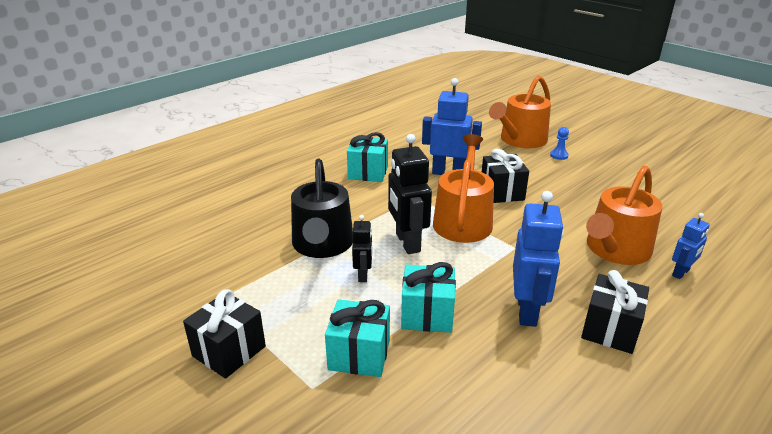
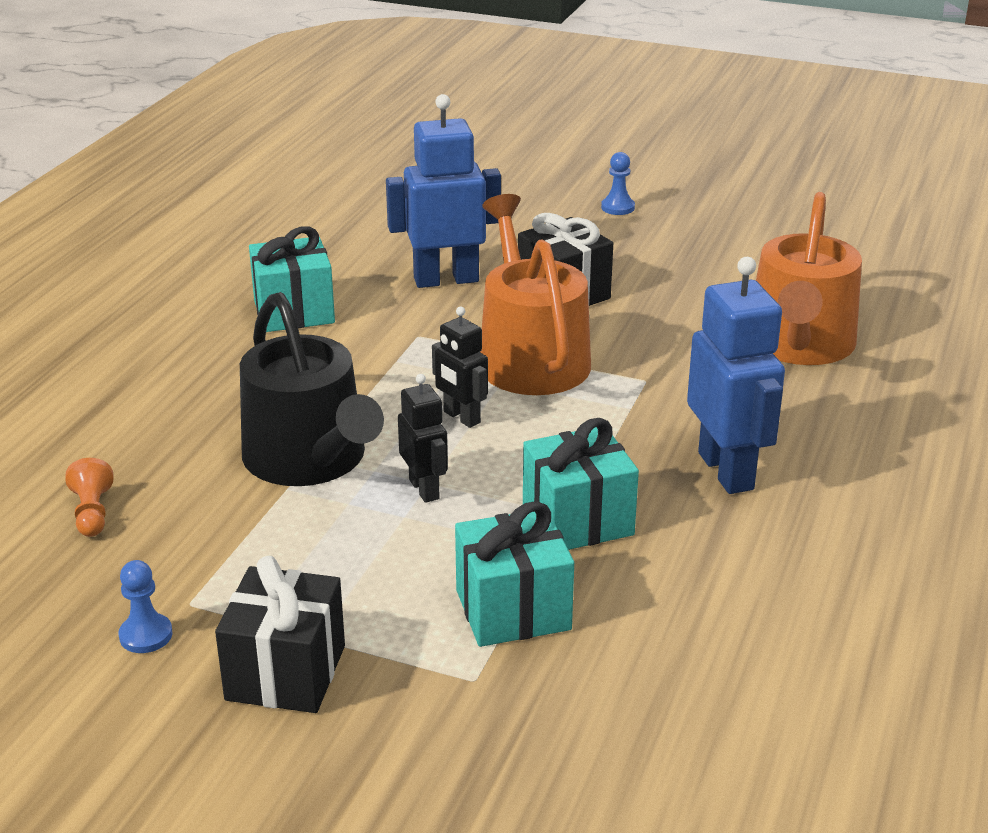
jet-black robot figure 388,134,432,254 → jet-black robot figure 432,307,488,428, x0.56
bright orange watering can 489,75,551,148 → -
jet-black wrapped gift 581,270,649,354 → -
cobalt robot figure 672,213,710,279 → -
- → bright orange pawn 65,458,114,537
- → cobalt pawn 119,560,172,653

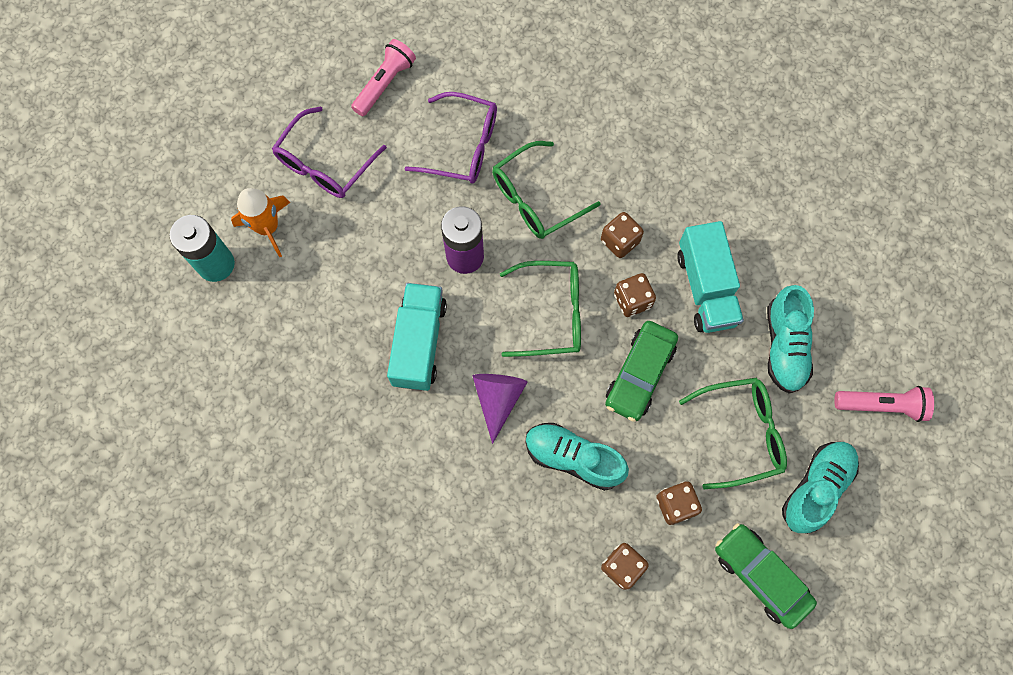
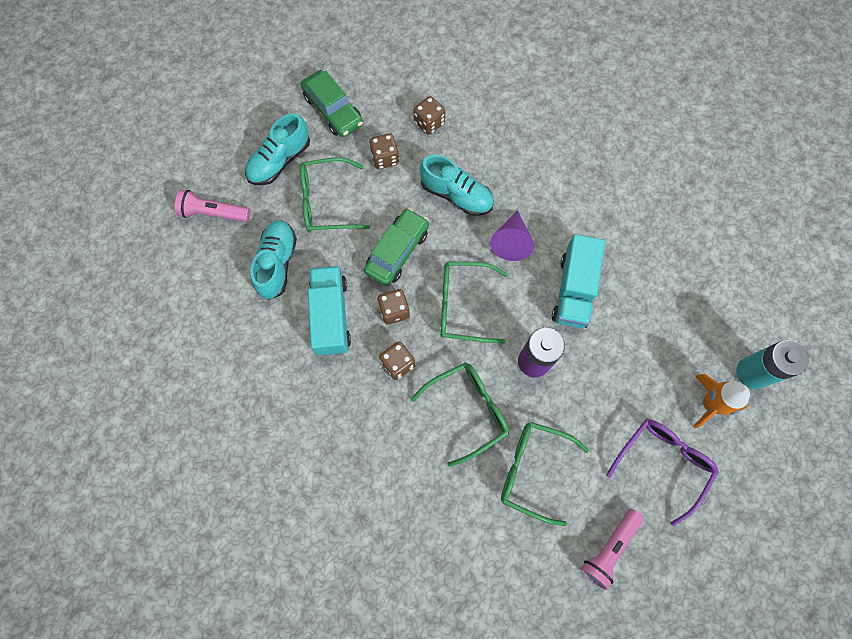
violet spectacles 404,92,497,184 → emerald spectacles 501,422,589,526

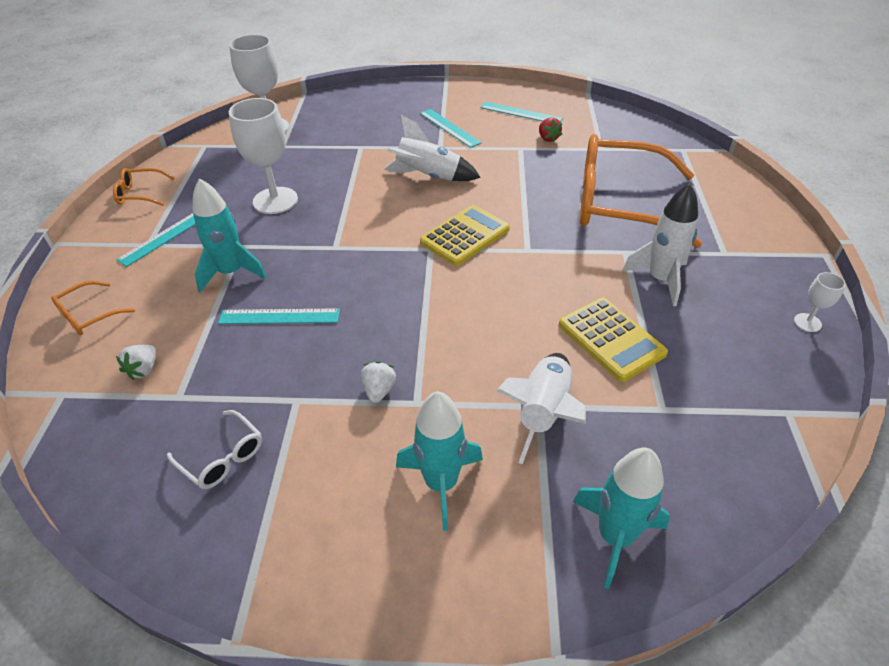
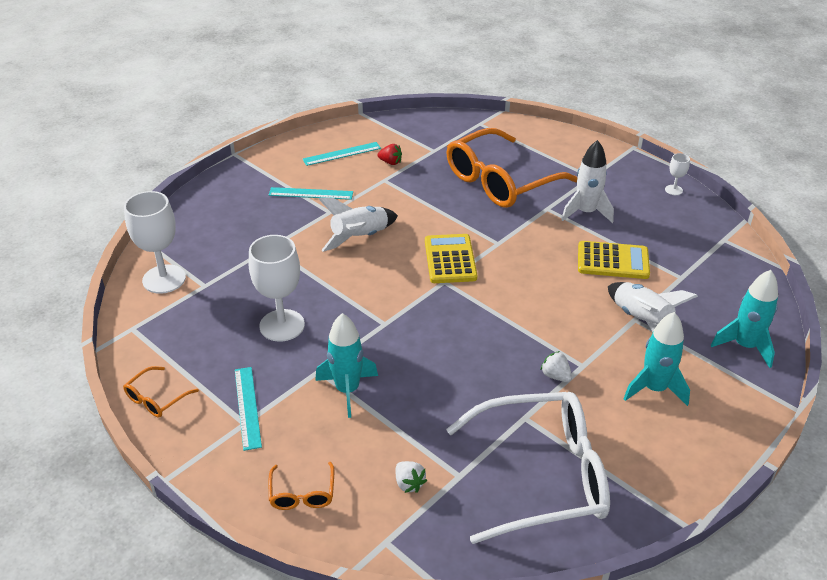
snow-white spectacles 167,410,262,489 → snow-white spectacles 446,392,610,544, x2.41
turquoise straightedge 218,308,340,324 → -

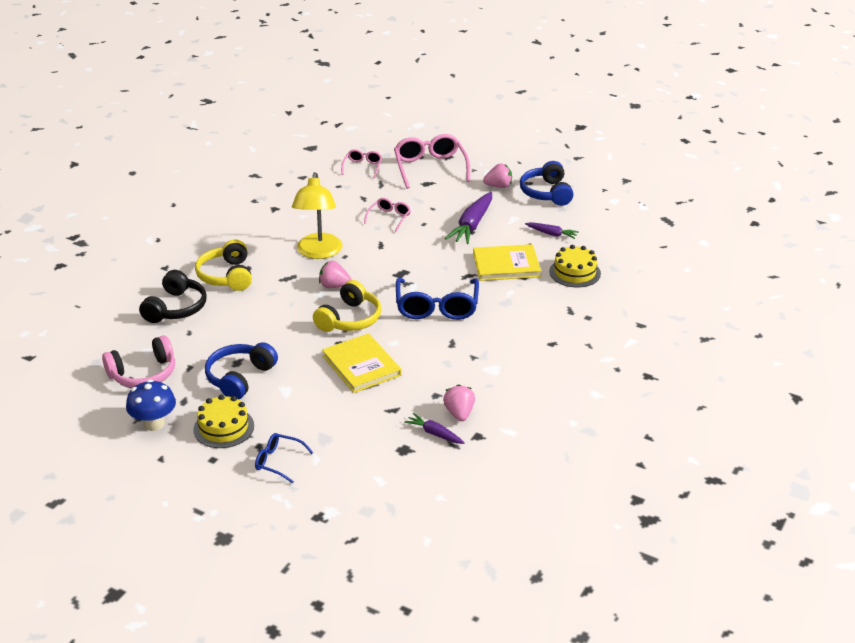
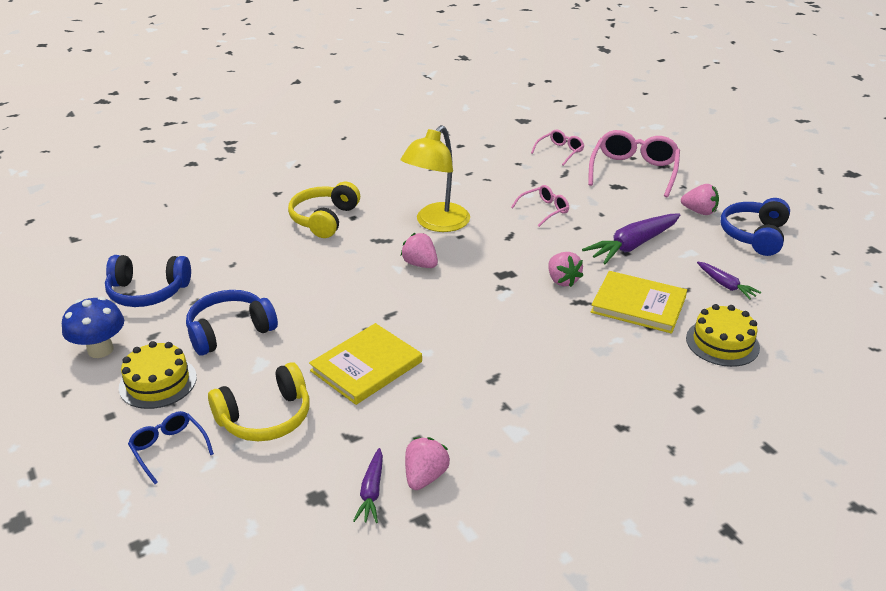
rosy headphones 102,335,175,388 → cobalt headphones 105,255,191,307
jet-black headphones 139,270,207,323 → -
yellow headphones 313,280,381,332 → yellow headphones 208,362,309,441, moved
yellow hardback 322,333,402,393 → yellow hardback 309,323,422,405, 45 degrees clockwise
cobalt spectacles 396,278,479,320 → -
violet carrot 404,413,465,444 → violet carrot 353,448,383,523, 150 degrees counterclockwise
- → rosy berry 548,252,583,287

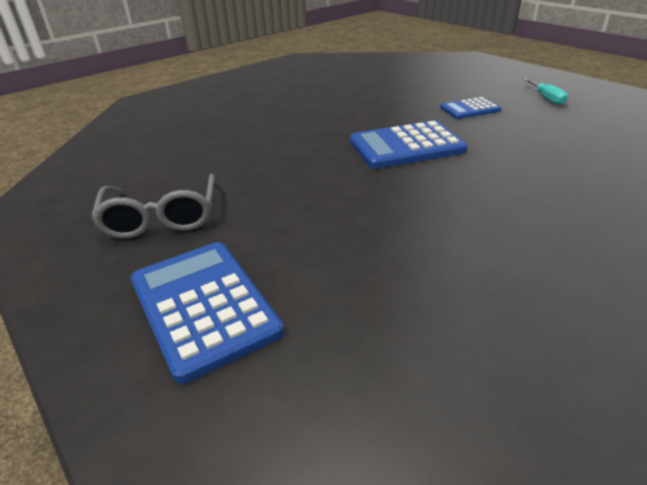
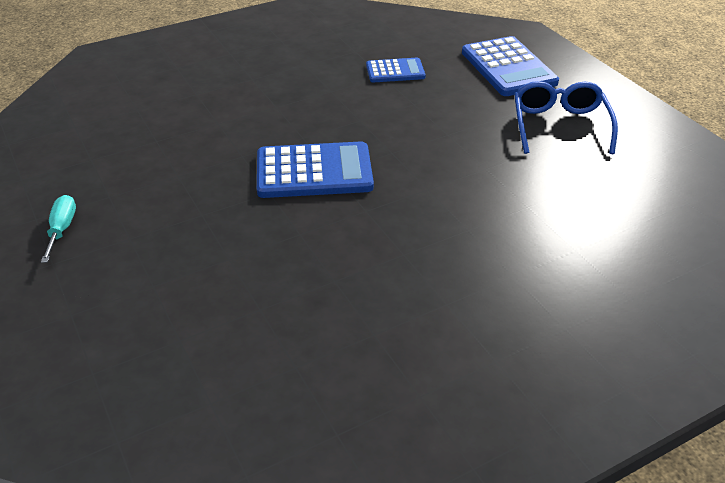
grey spectacles 91,174,215,239 → cobalt spectacles 514,81,618,154
cobalt calculator 440,97,501,119 → cobalt calculator 366,58,426,82, moved

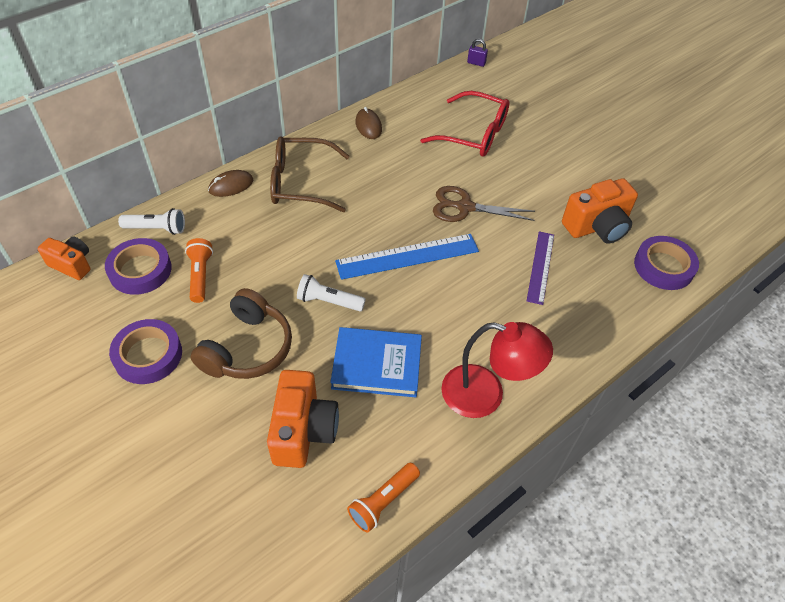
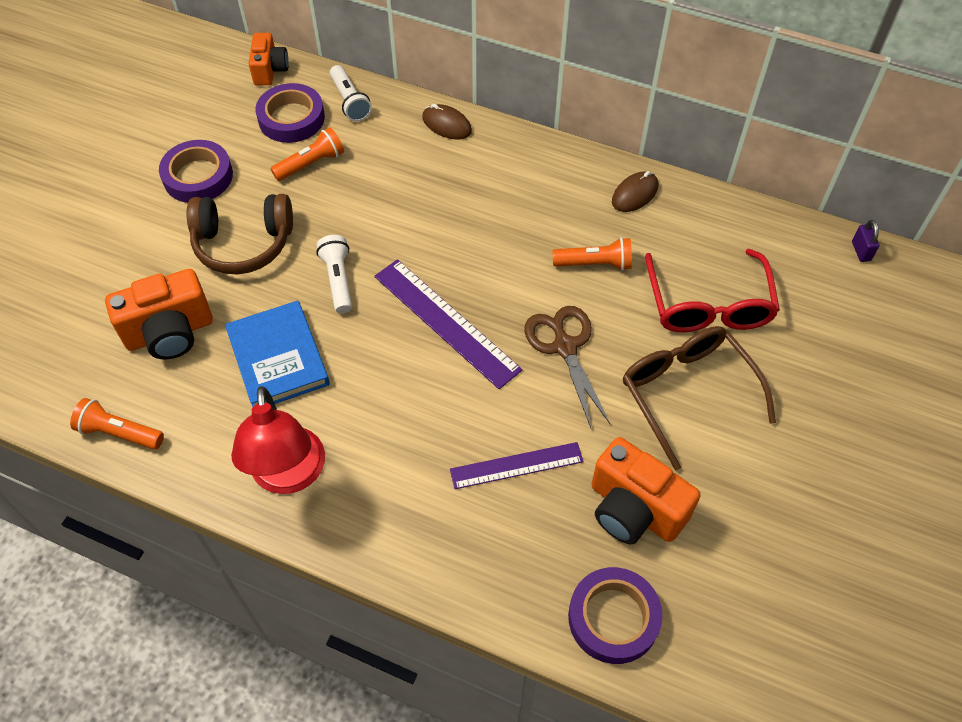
brown spectacles 270,137,350,212 → brown spectacles 623,326,776,470, moved
cobalt straightedge 335,234,479,280 → violet straightedge 374,259,522,389
- → bright orange torch 552,237,632,271

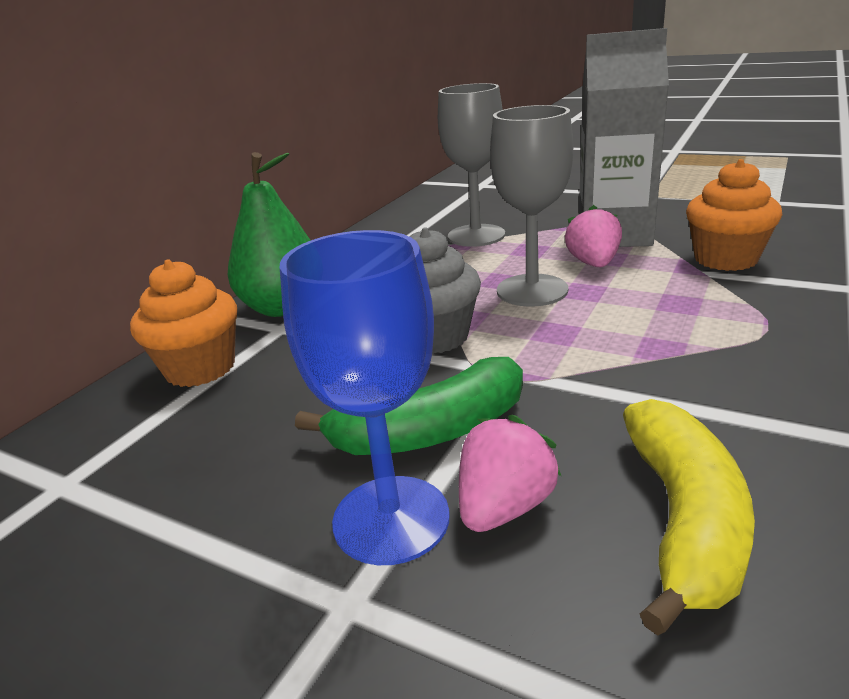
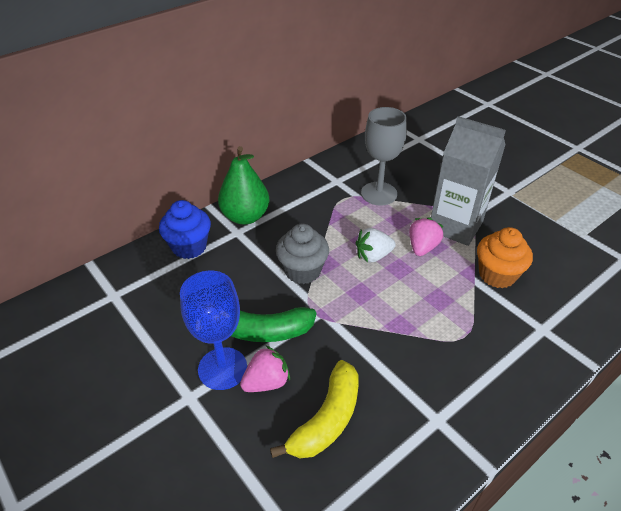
bright orange fairy cake 130,259,237,387 → cobalt fairy cake 159,200,211,259
grey chalice 490,105,573,307 → snow-white berry 356,228,396,263

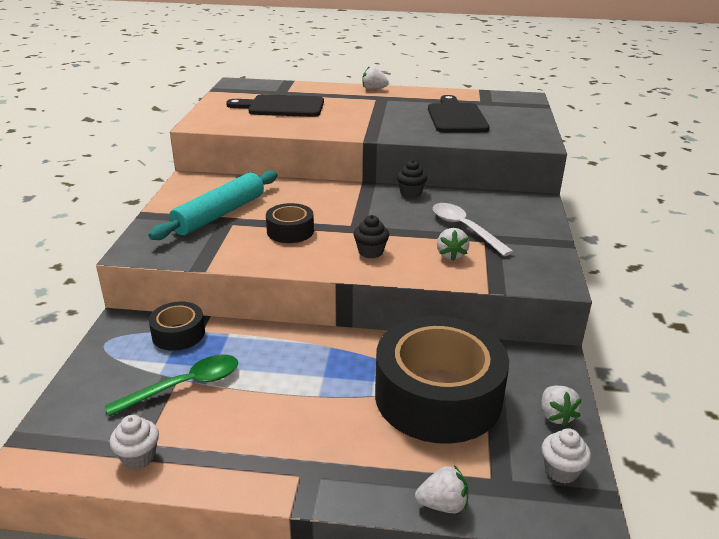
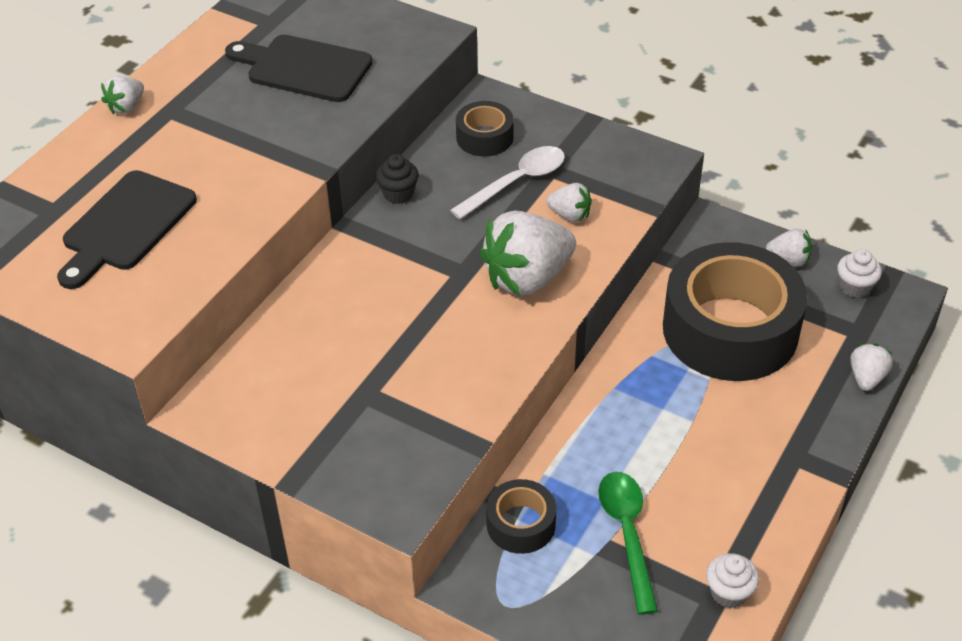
turquoise pastry roller 148,170,277,240 → -
jet-black sticky tape 266,203,314,243 → jet-black sticky tape 456,101,514,157, moved
jet-black fairy cake 353,215,389,258 → snow-white berry 480,211,576,296
snow-white tablespoon 433,203,514,256 → snow-white tablespoon 450,146,565,219, 150 degrees clockwise

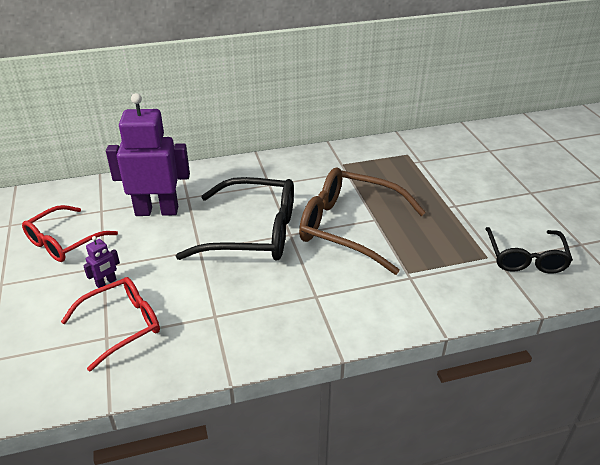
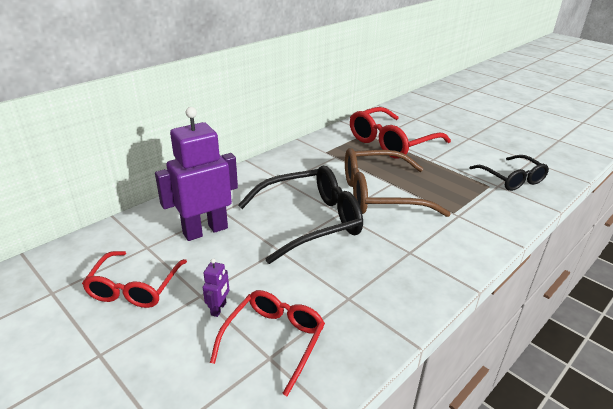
- → red spectacles 350,107,451,158

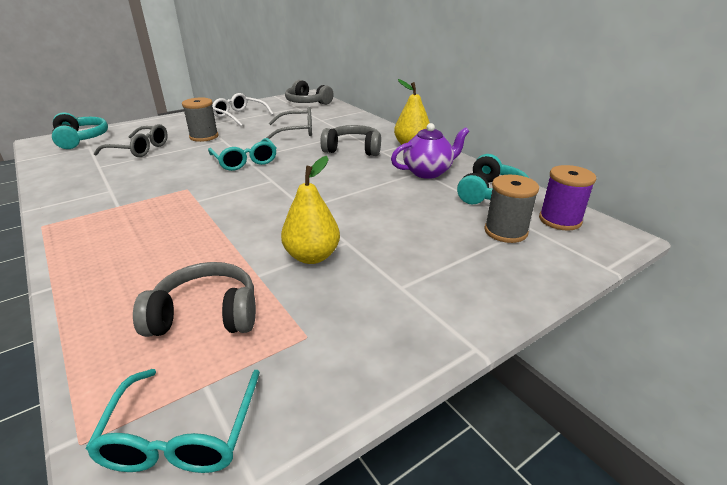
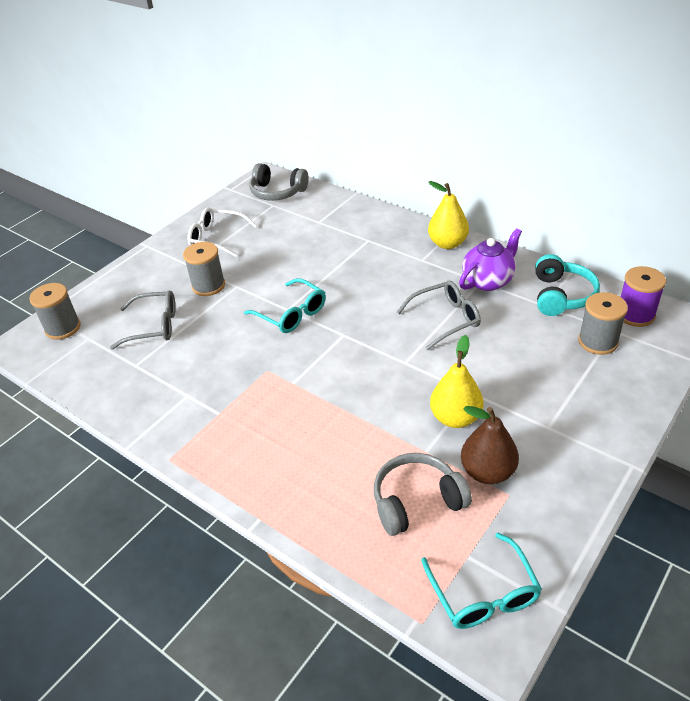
turquoise headphones 52,112,108,149 → grey spool 29,283,81,340
grey spectacles 266,107,312,139 → grey spectacles 397,281,481,350, moved
grey headphones 320,125,381,156 → -
- → brown pear fruit 461,406,519,484

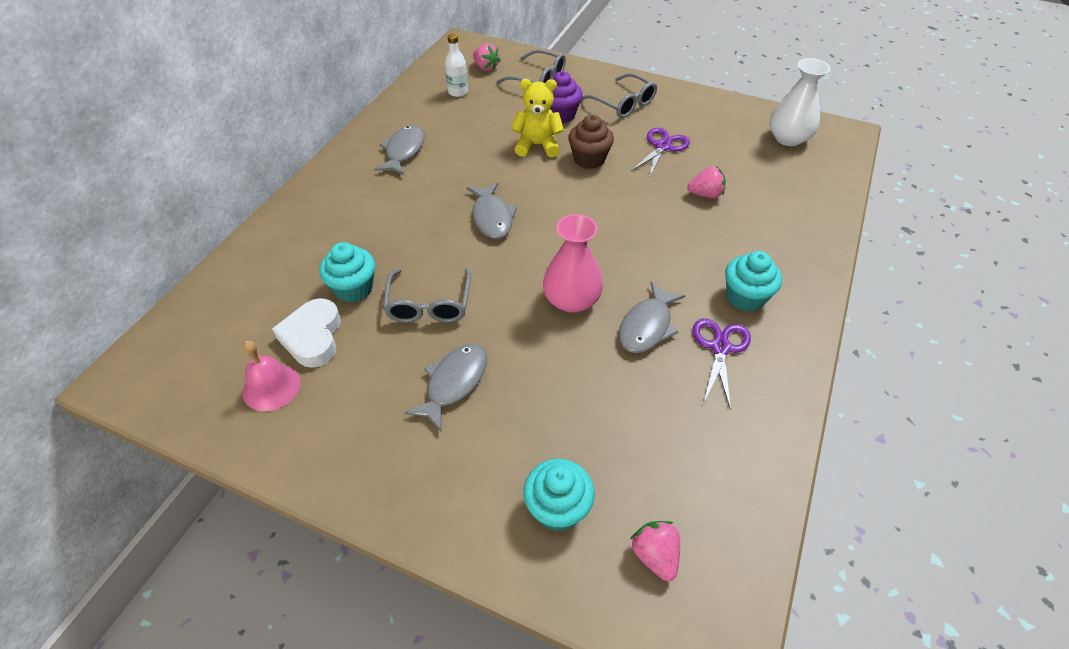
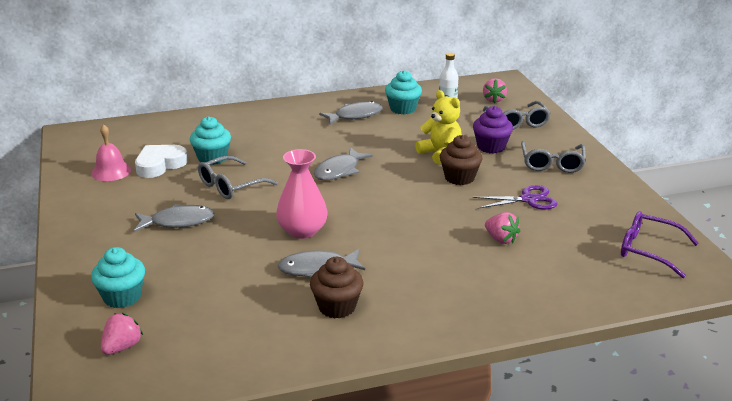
violet scissors 693,318,751,409 → brown fairy cake 310,257,363,319
turquoise fairy cake 725,251,782,311 → turquoise fairy cake 385,70,422,115, moved
snow-white vase 769,58,830,146 → violet spectacles 621,211,699,278

